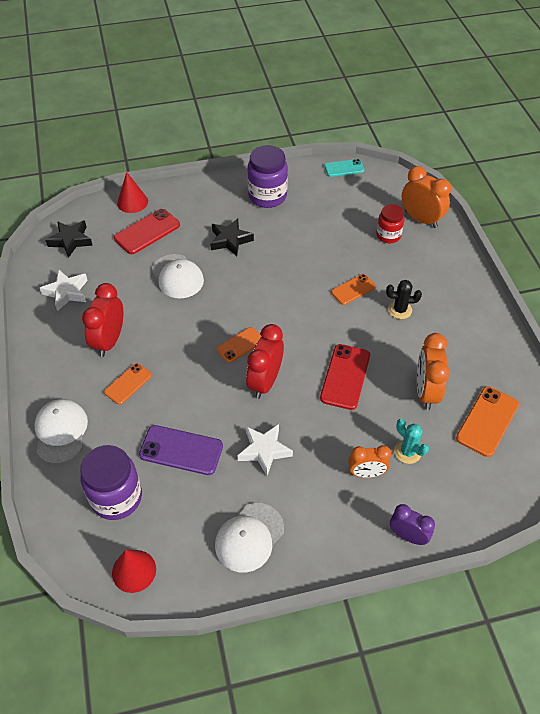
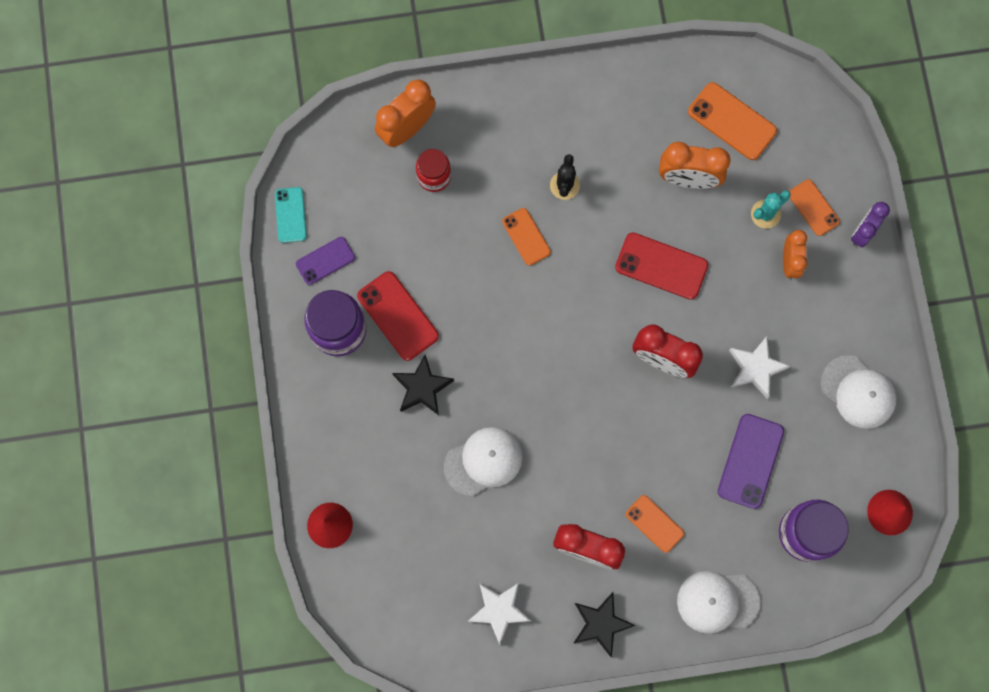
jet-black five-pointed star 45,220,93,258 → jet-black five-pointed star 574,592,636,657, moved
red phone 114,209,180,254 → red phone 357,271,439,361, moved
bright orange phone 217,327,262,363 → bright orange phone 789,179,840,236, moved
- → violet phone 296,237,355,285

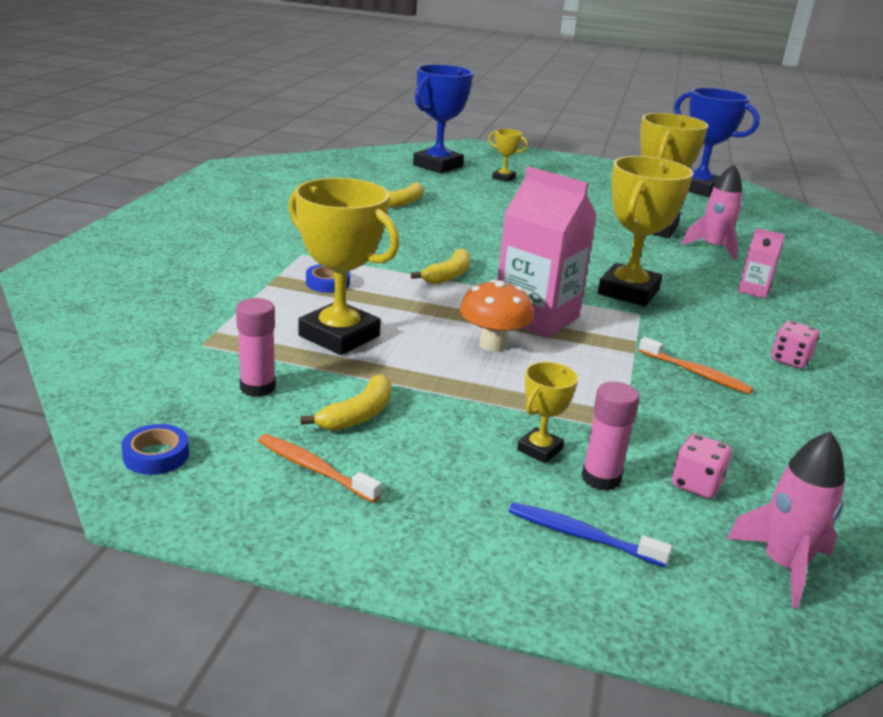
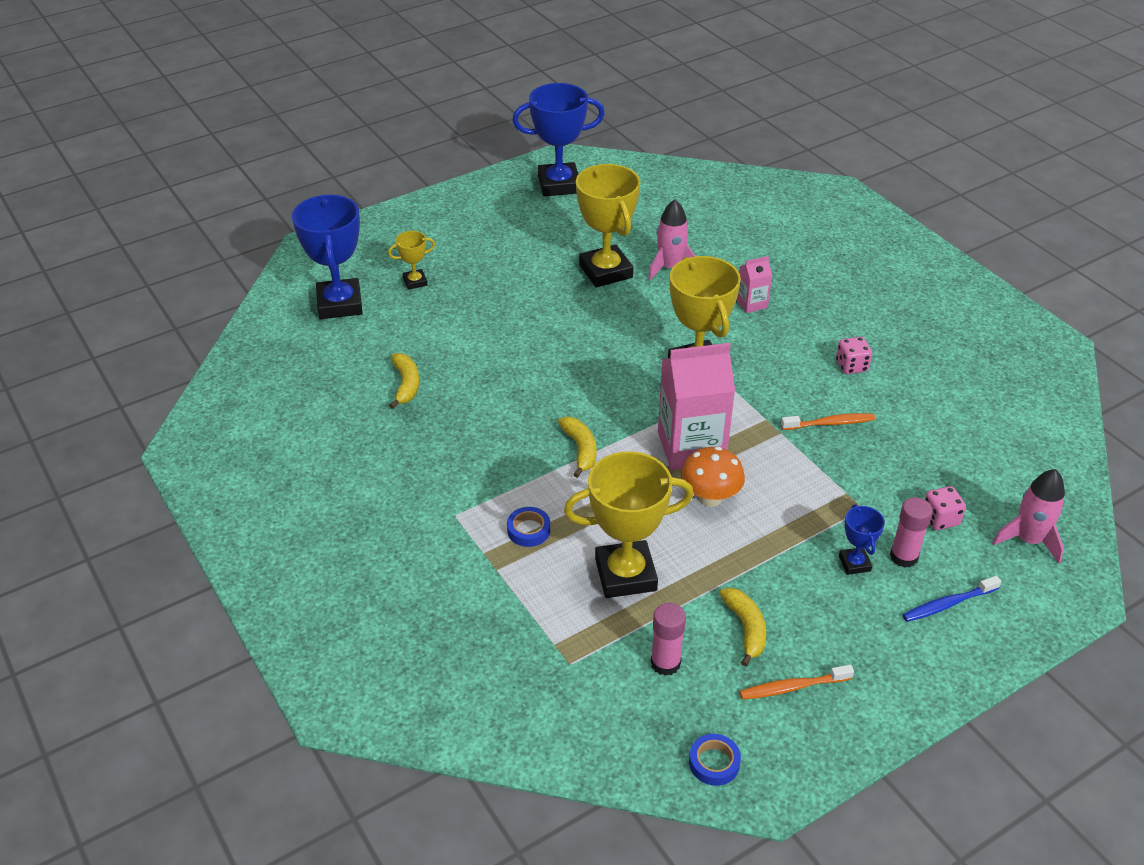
yellow trophy 517,362,578,463 → cobalt trophy 839,504,885,575

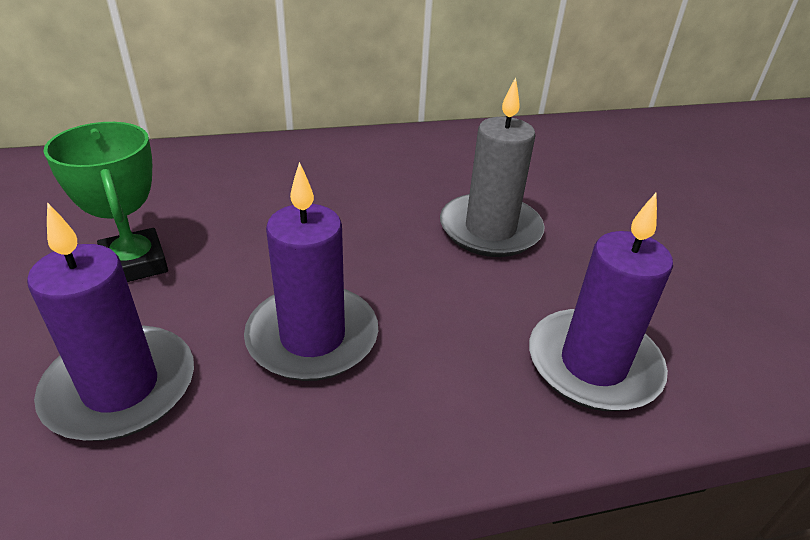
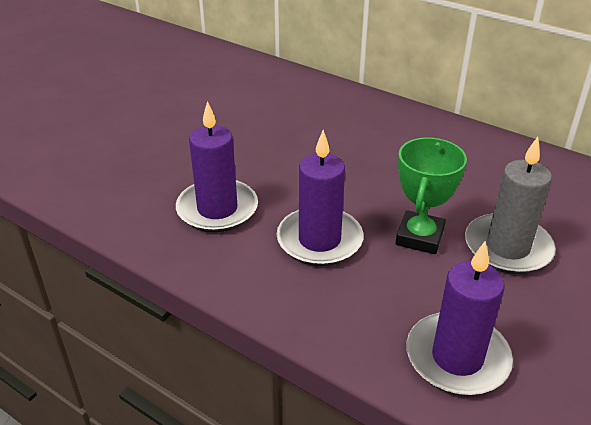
emerald trophy 43,122,168,282 → emerald trophy 395,137,467,254, moved

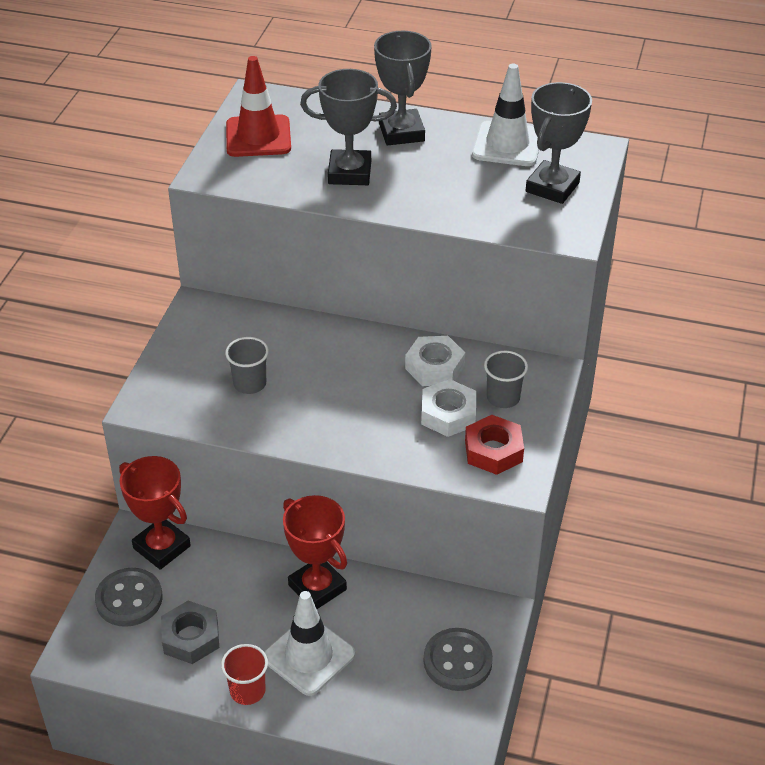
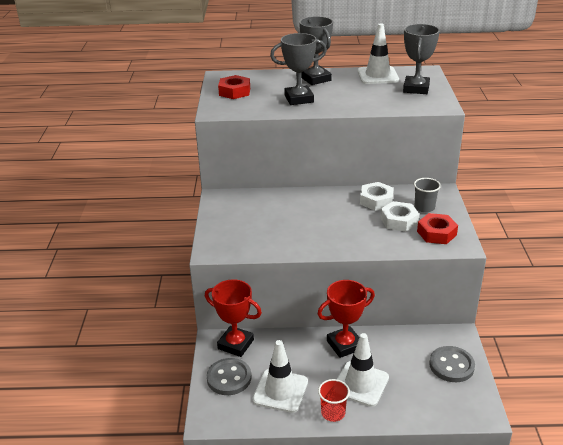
grey hexagon nut 161,601,219,664 → snow-white road cone 252,340,308,413
grey tumbler 225,337,269,394 → -
red road cone 226,56,291,157 → red hexagon nut 218,75,250,99
red trophy 283,495,347,609 → red trophy 318,280,375,358, 60 degrees counterclockwise

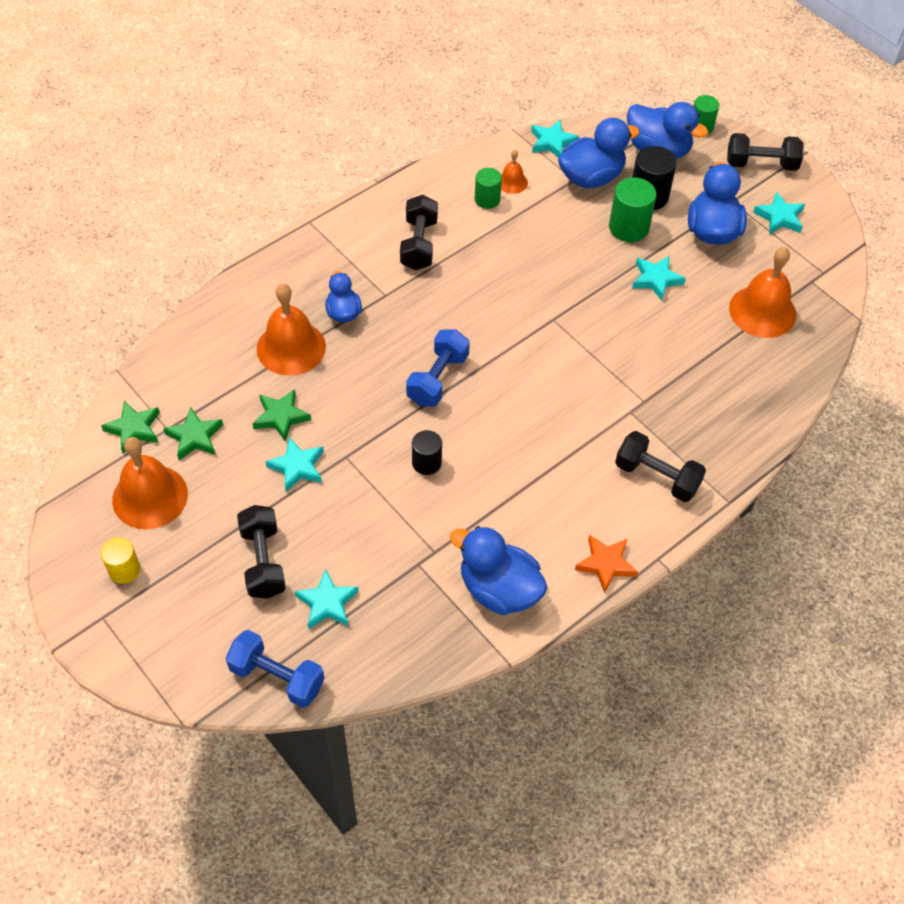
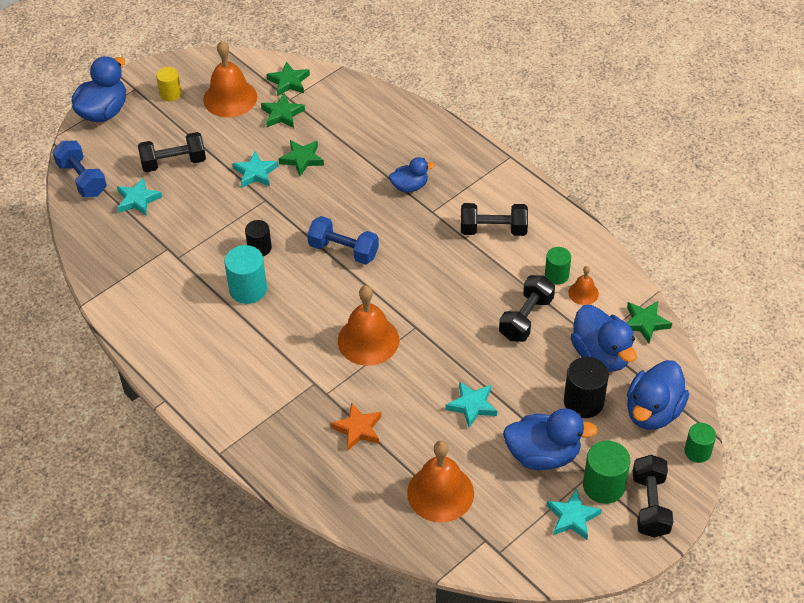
cobalt free weight 226,630,325,708 → cobalt free weight 52,141,107,197, 60 degrees counterclockwise
bright orange bell 257,284,326,376 → bright orange bell 338,285,399,366, moved
cobalt rubber duck 450,526,547,615 → cobalt rubber duck 72,56,126,122, moved
turquoise five-pointed star 531,120,579,158 → emerald five-pointed star 626,301,672,343
bright orange five-pointed star 575,535,638,593 → bright orange five-pointed star 330,402,382,450, moved
emerald cylinder 609,177,657,242 → emerald cylinder 583,441,630,504, moved
jet-black free weight 615,431,706,502 → jet-black free weight 499,275,555,342, moved
- → turquoise cylinder 224,245,267,304

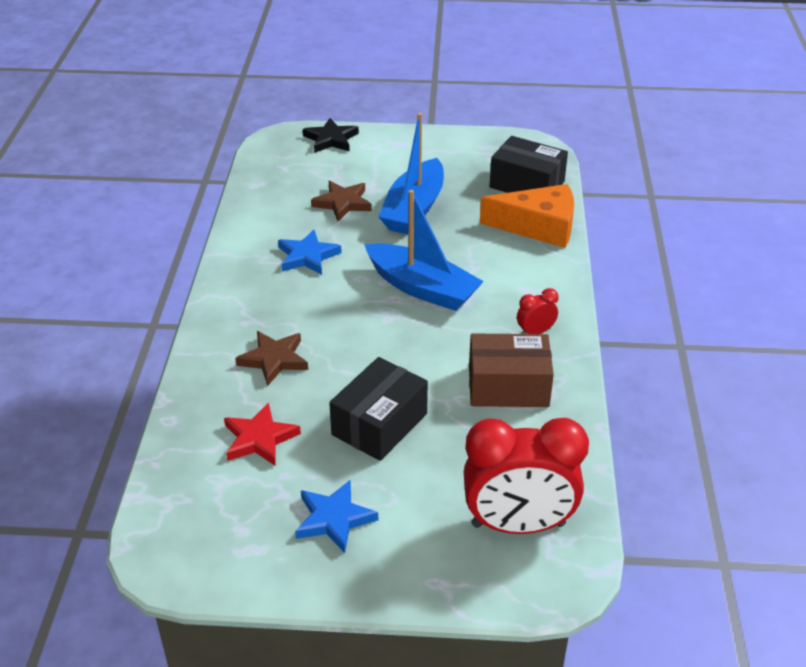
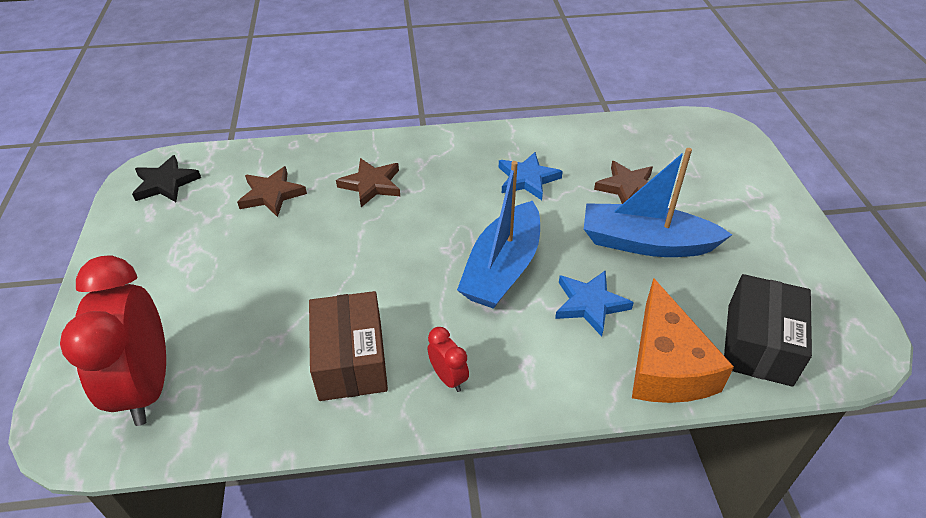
red five-pointed star 224,402,301,466 → brown five-pointed star 237,166,307,217
cobalt five-pointed star 295,480,378,553 → cobalt five-pointed star 555,270,634,336, moved
jet-black five-pointed star 303,118,359,153 → jet-black five-pointed star 132,155,201,202, moved
jet-black package 329,357,428,461 → -

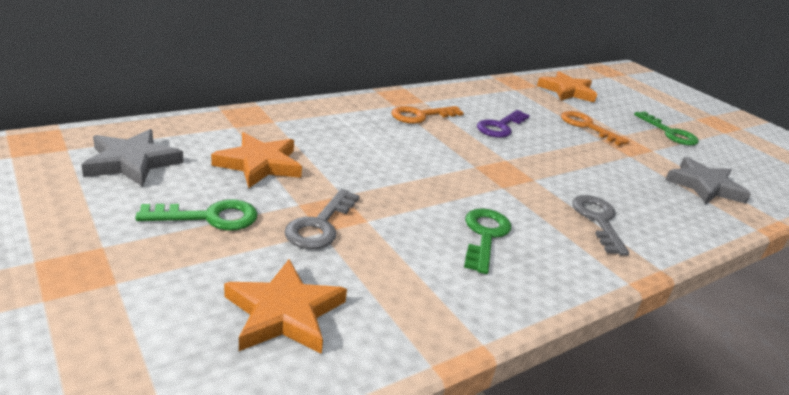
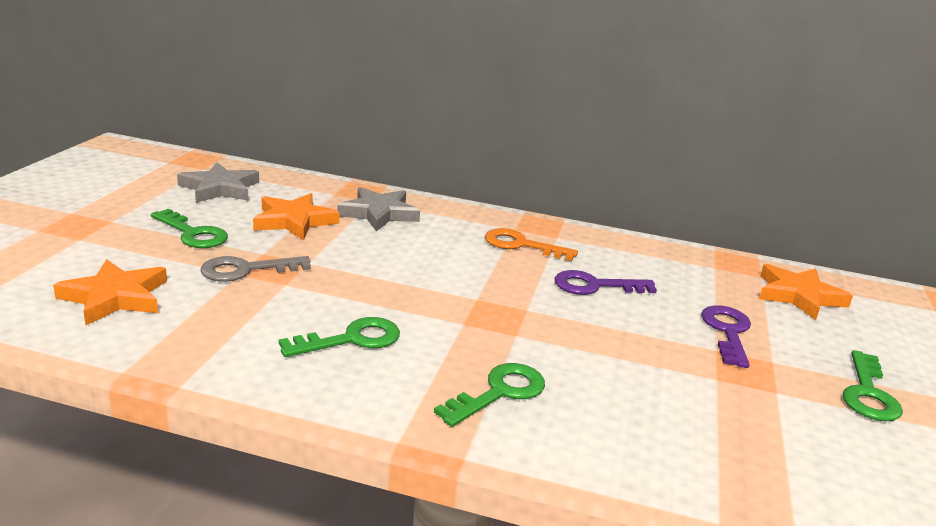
bright orange key 561,111,629,146 → violet key 701,305,751,368
grey key 572,195,629,256 → emerald key 434,363,545,427
grey five-pointed star 665,157,751,204 → grey five-pointed star 337,187,420,232, moved

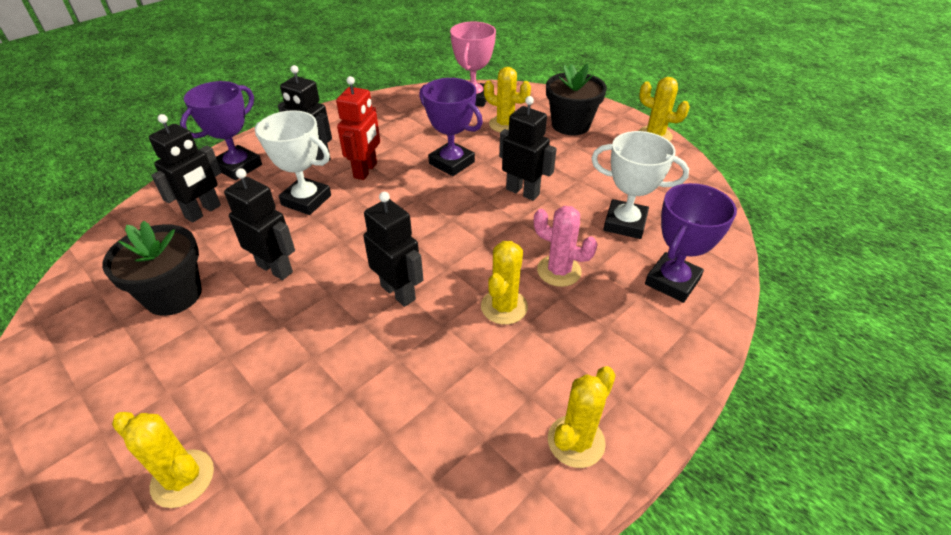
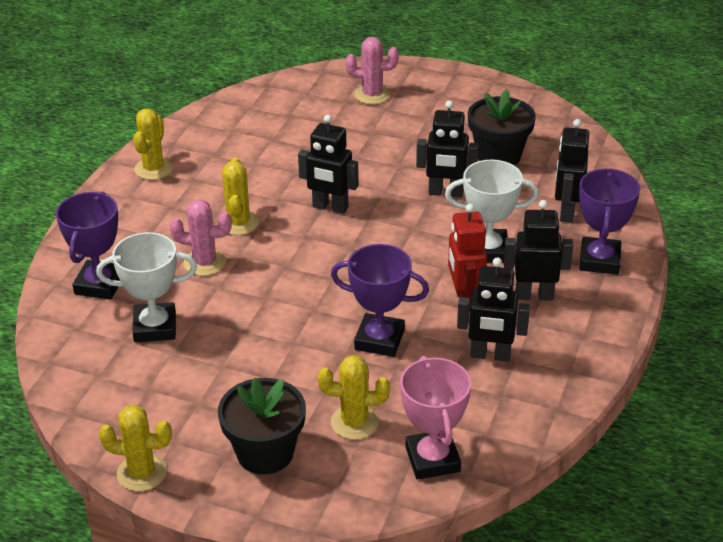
yellow saguaro cactus 112,412,214,508 → rosy saguaro cactus 346,37,399,104
jet-black robot figure 499,96,557,201 → jet-black robot figure 457,258,530,362, moved

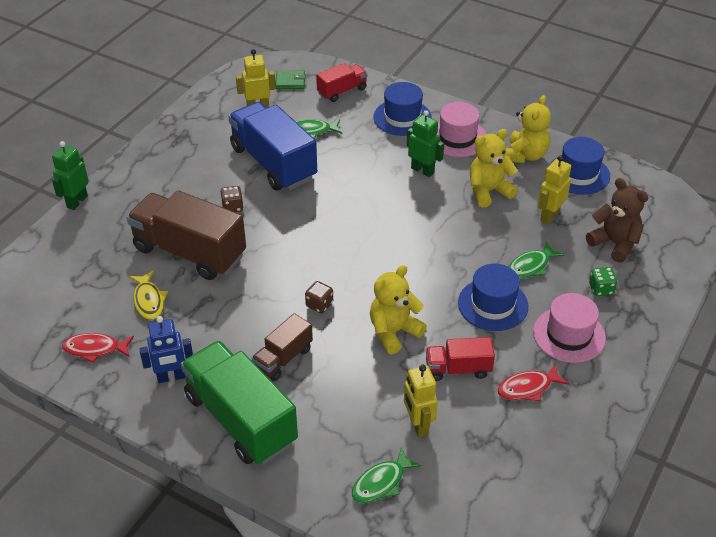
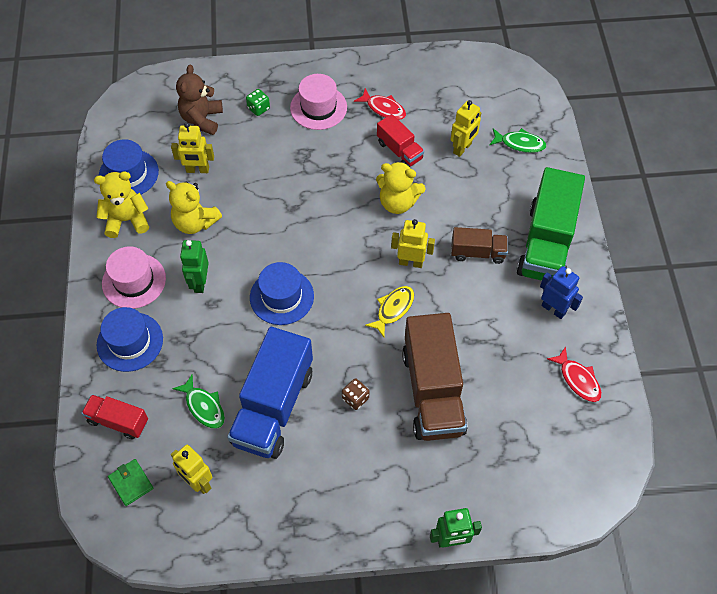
yellow toy fish 129,271,168,320 → yellow toy fish 365,286,414,337, moved
brown dice 305,281,333,313 → yellow robot figure 391,219,435,268
cobalt hat 458,264,528,331 → cobalt hat 250,262,314,325, moved
emerald toy fish 508,241,564,279 → -

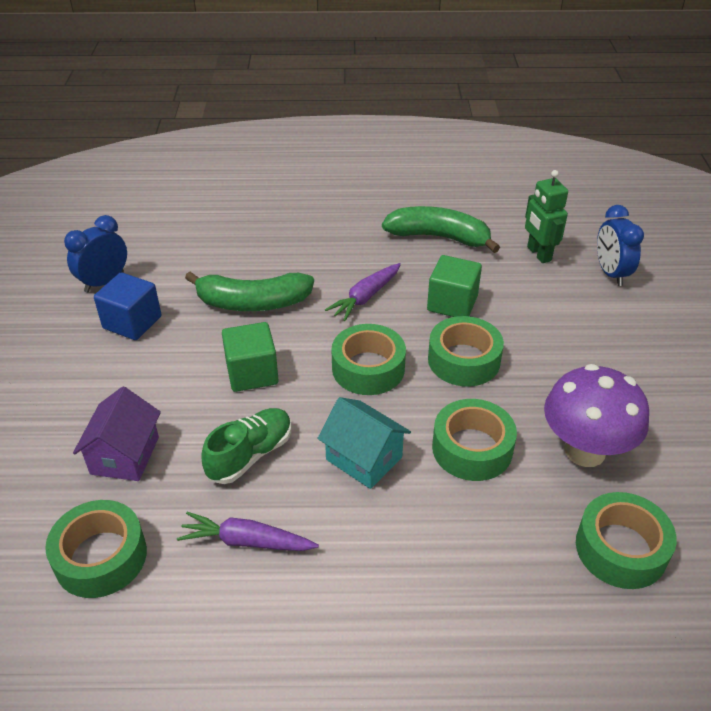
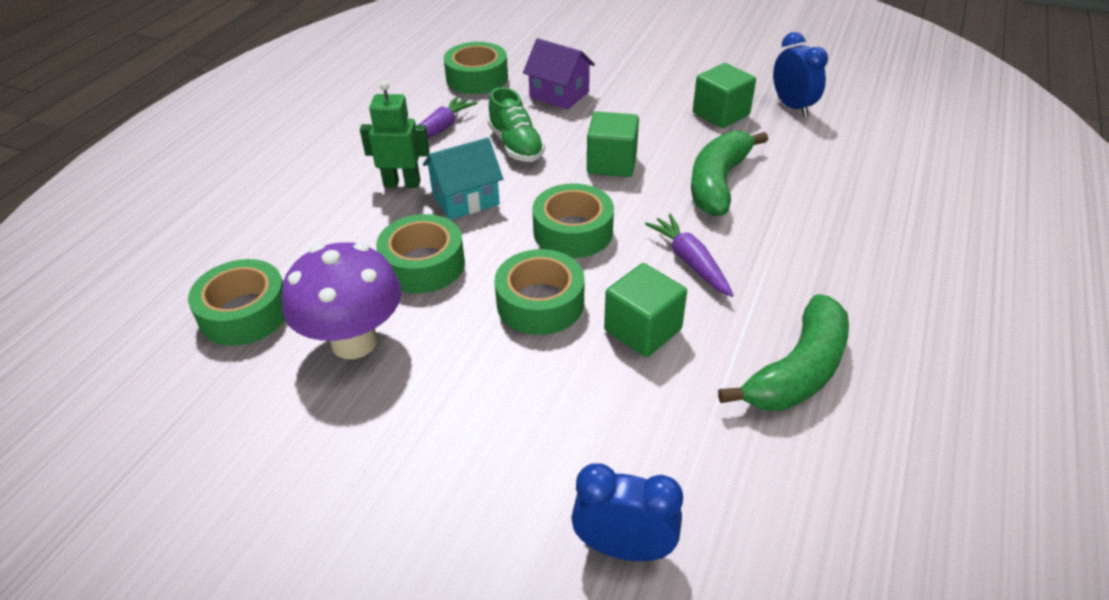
cobalt block 94,272,162,340 → emerald block 693,63,756,128
emerald robot figure 525,170,568,263 → emerald robot figure 360,81,430,188, moved

